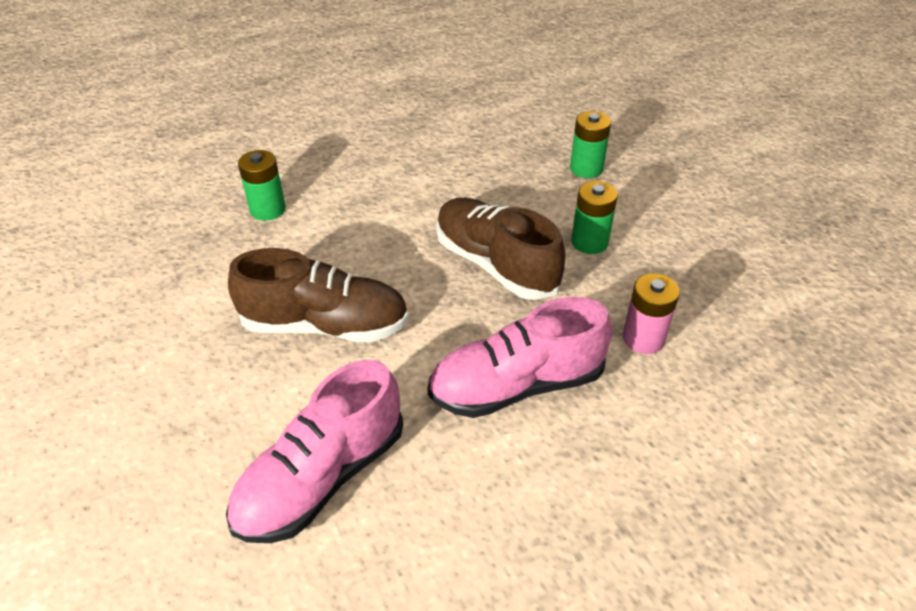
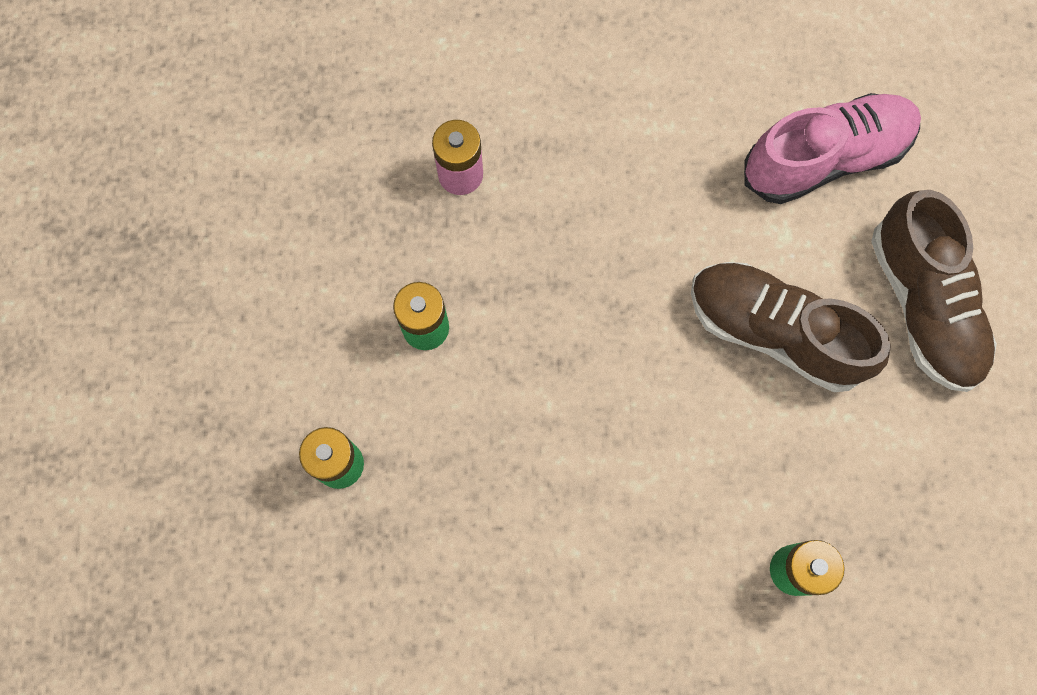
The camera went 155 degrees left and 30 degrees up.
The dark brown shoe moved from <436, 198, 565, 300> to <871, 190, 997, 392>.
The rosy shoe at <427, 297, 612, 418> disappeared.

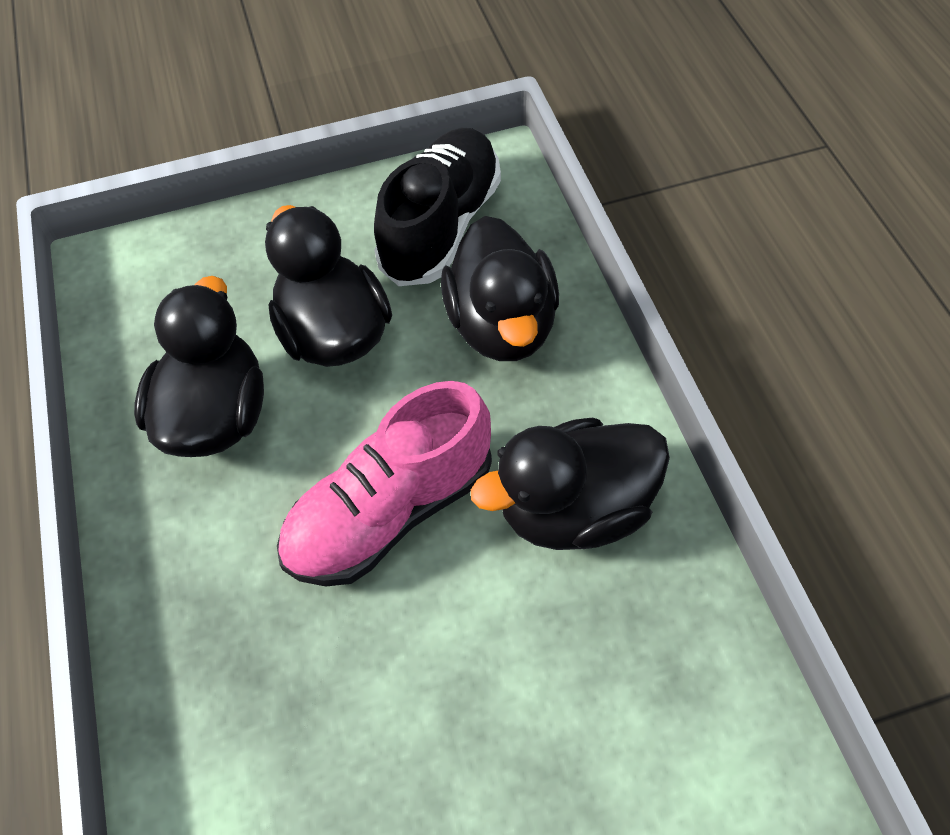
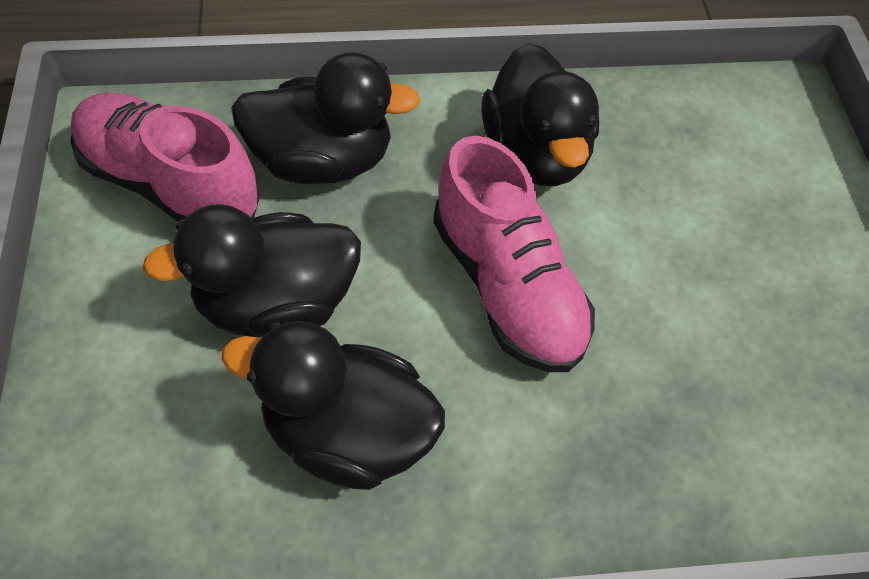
The camera went 85 degrees left and 0 degrees up.
The ebony shoe at <374, 128, 501, 286> became the rosy shoe at <70, 93, 260, 222>.

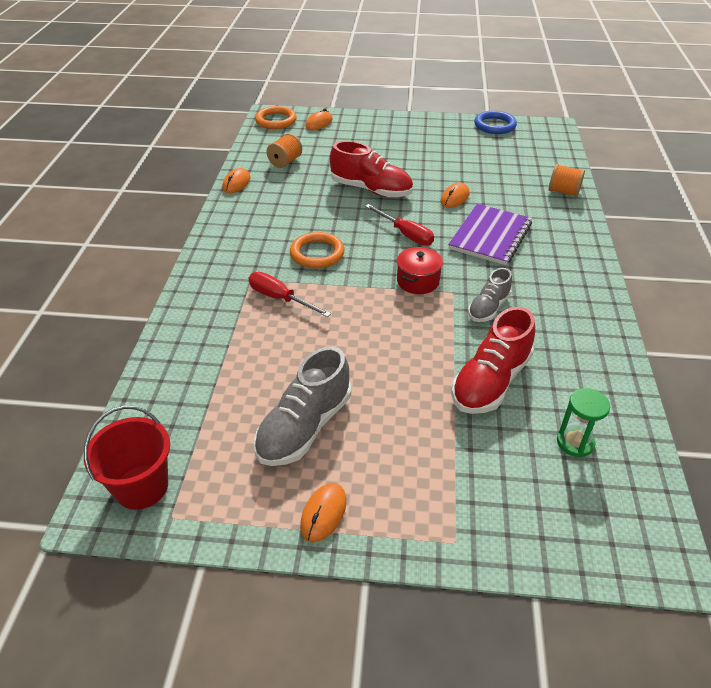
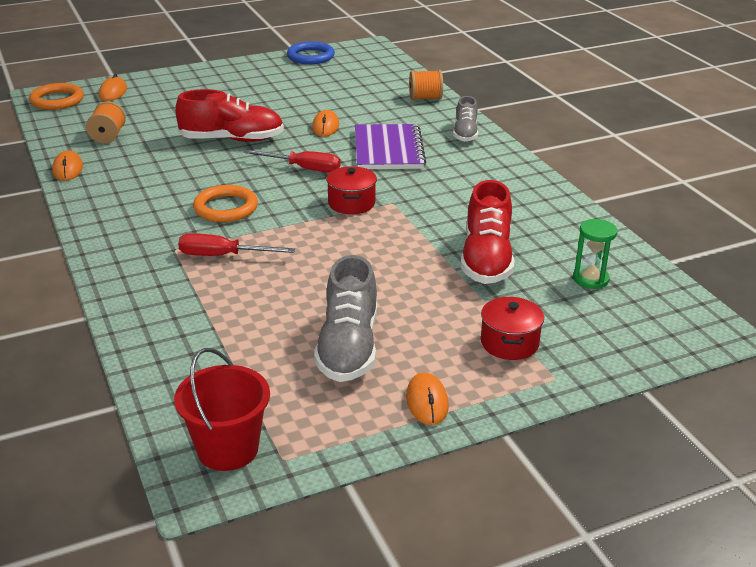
The camera went 30 degrees left and 10 degrees down.
The ash-grey shoe moved from <468, 268, 512, 322> to <453, 96, 478, 142>.
The scarlet cooking pot at <481, 297, 544, 360> appeared.

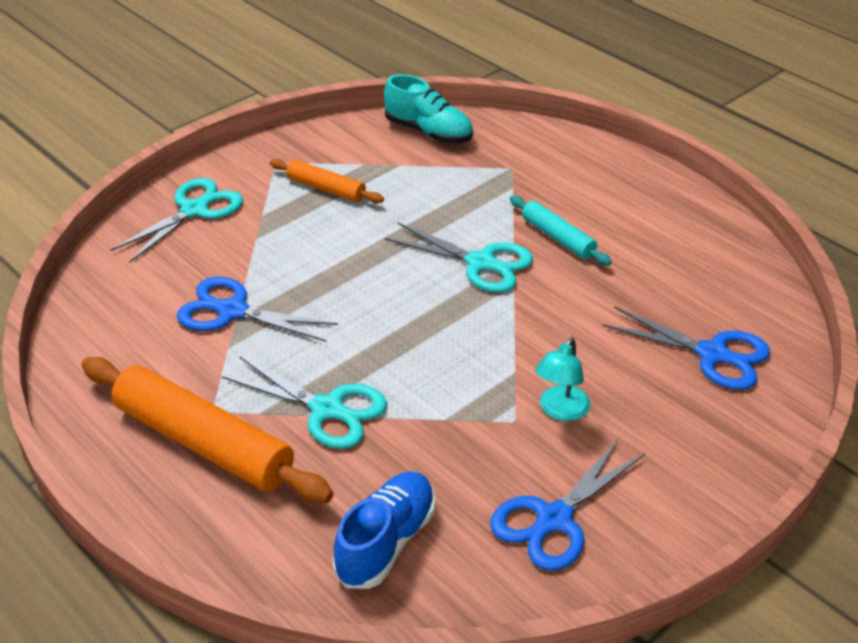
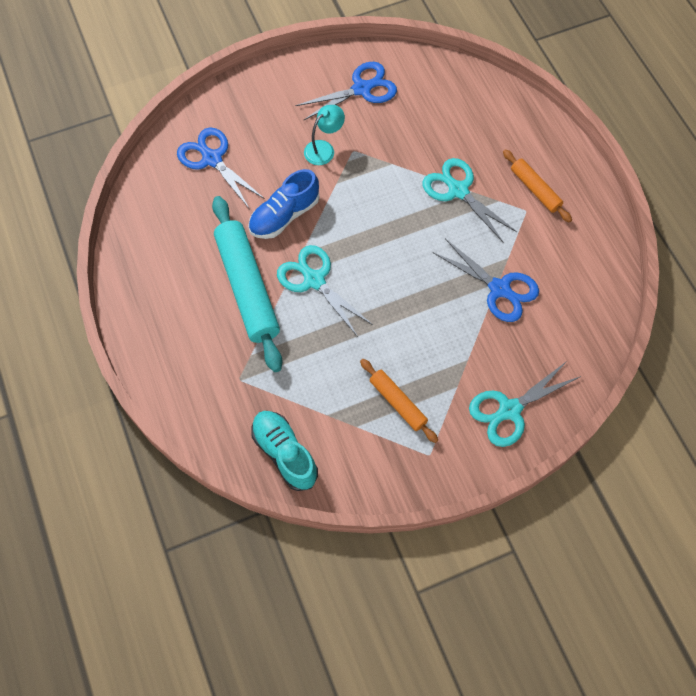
The camera went 160 degrees left and 25 degrees up.
The teal dough roller at <510, 195, 612, 266> changed to 1.90 times the size.
The bright orange dough roller at <82, 357, 333, 503> changed to 0.53 times the size.
The royal blue shoe moved from <333, 472, 435, 589> to <248, 169, 319, 239>.

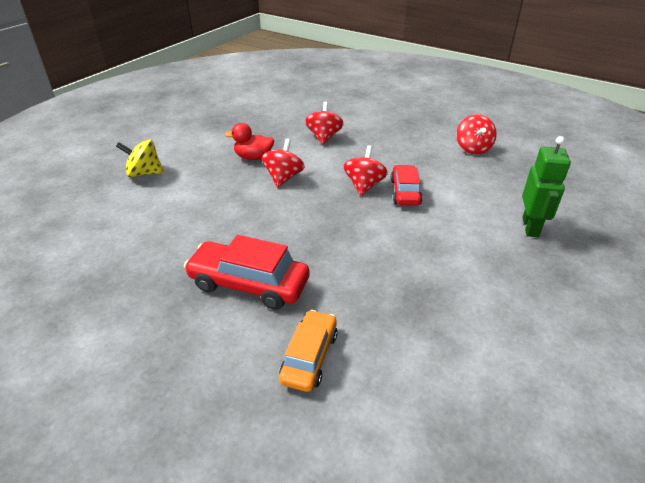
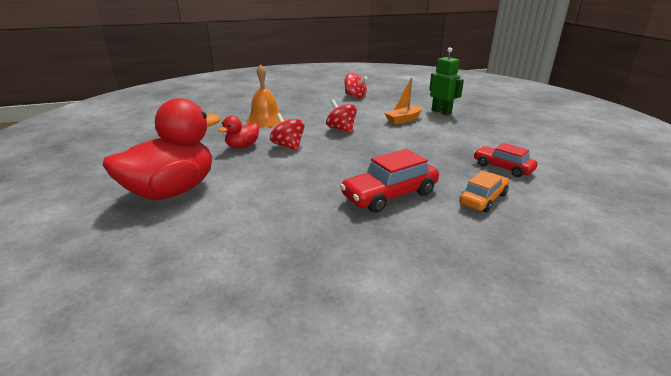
The camera went 50 degrees left and 10 degrees down.
The scarlet spinning top at <305, 102, 344, 145> was replaced by the bright orange school bell at <246, 64, 285, 127>.
The yellow spinning top at <116, 140, 164, 177> was replaced by the scarlet duck at <103, 98, 221, 200>.
The scarlet automobile moved from <391, 165, 423, 206> to <474, 143, 538, 177>.
The bright orange automobile at <279, 310, 337, 392> turned 75 degrees clockwise.
The bright orange toy boat at <384, 78, 422, 125> appeared.

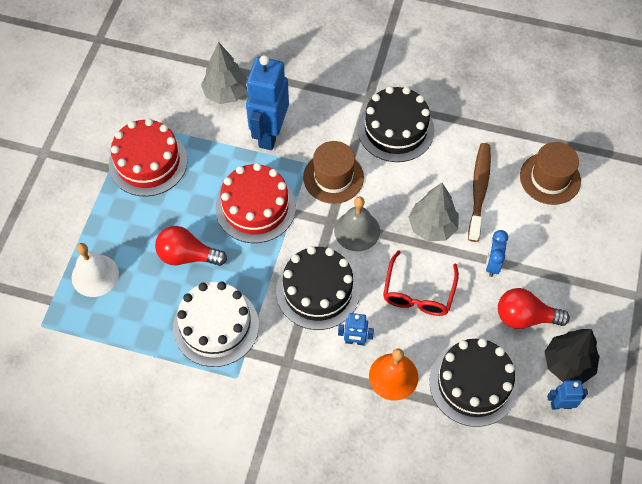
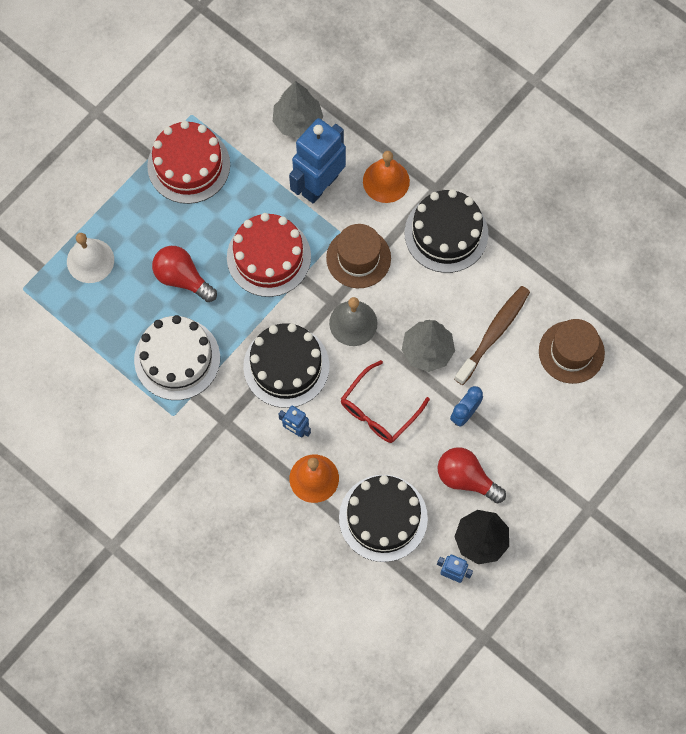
The camera went 25 degrees right and 10 degrees up.
The bright orange school bell at <363, 151, 410, 203> appeared.

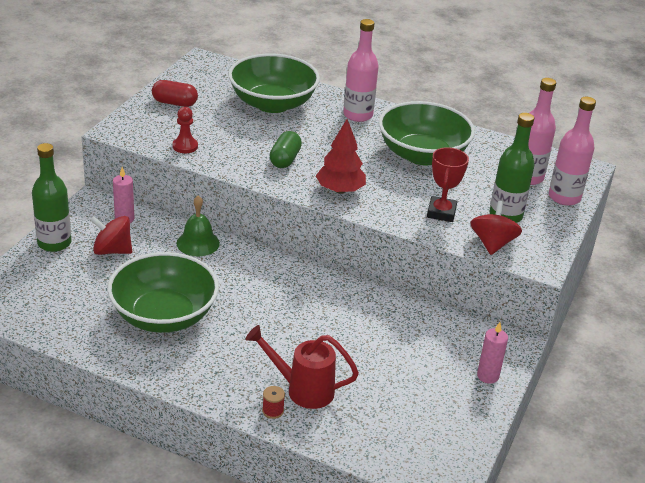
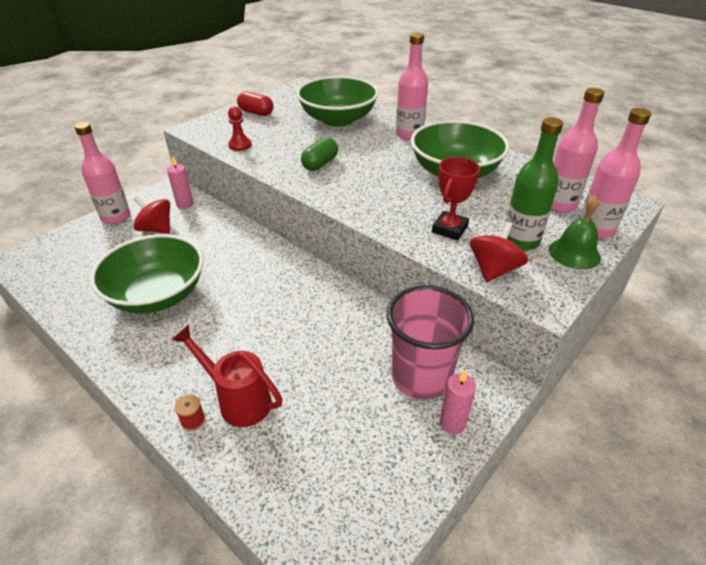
The camera went 20 degrees right and 5 degrees up.
The scarlet tree at <316, 119, 366, 194> disappeared.
The green bottle at <32, 143, 71, 252> became the rosy bottle at <74, 122, 130, 224>.
The green school bell moved from <177, 196, 220, 257> to <549, 195, 601, 269>.
The rosy beaker at <387, 285, 474, 400> appeared.

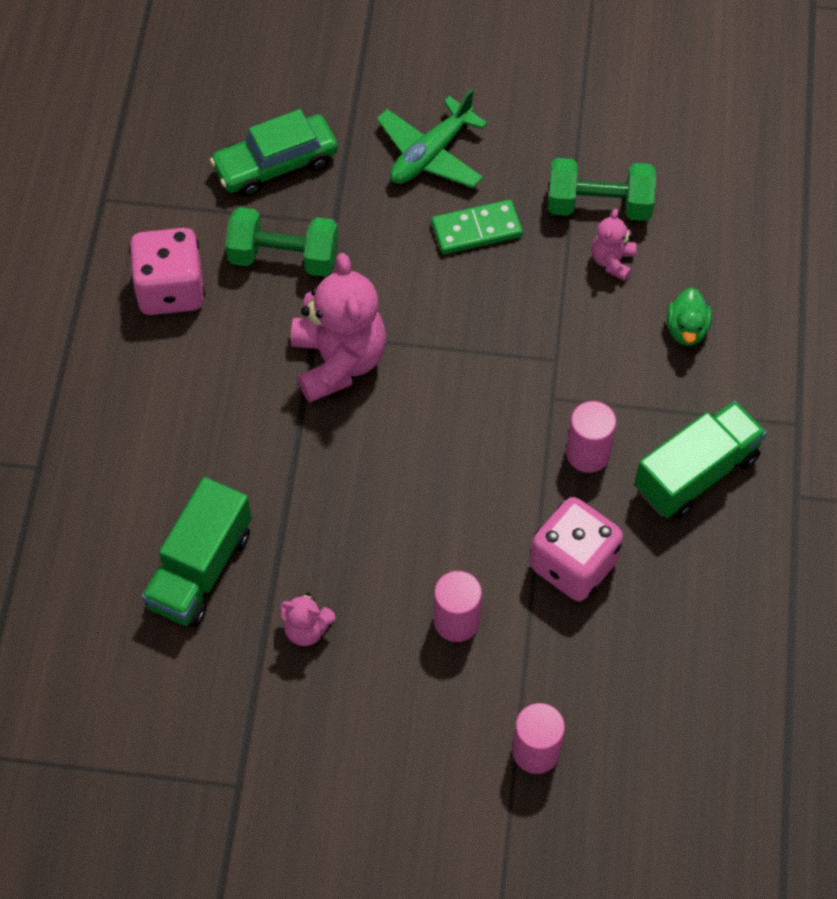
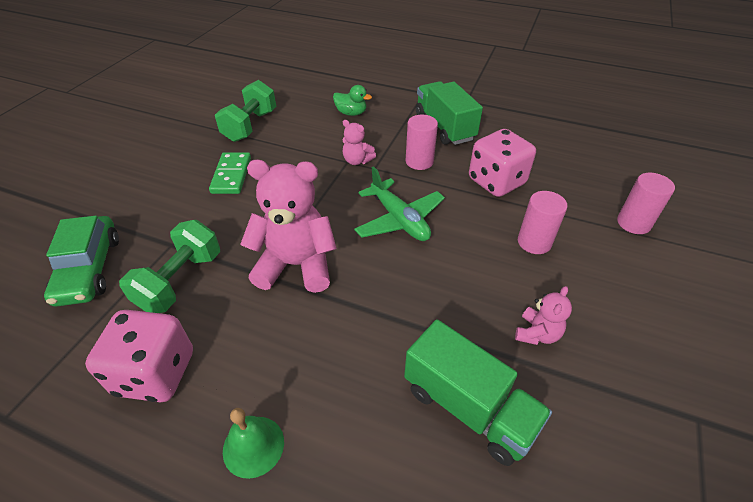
The camera went 75 degrees left and 15 degrees down.
The green plane moved from <377, 89, 488, 188> to <354, 166, 445, 241>.
The rosy stuffed bear moved from <591, 209, 636, 281> to <342, 120, 376, 165>.
The green school bell at <223, 408, 284, 479> appeared.

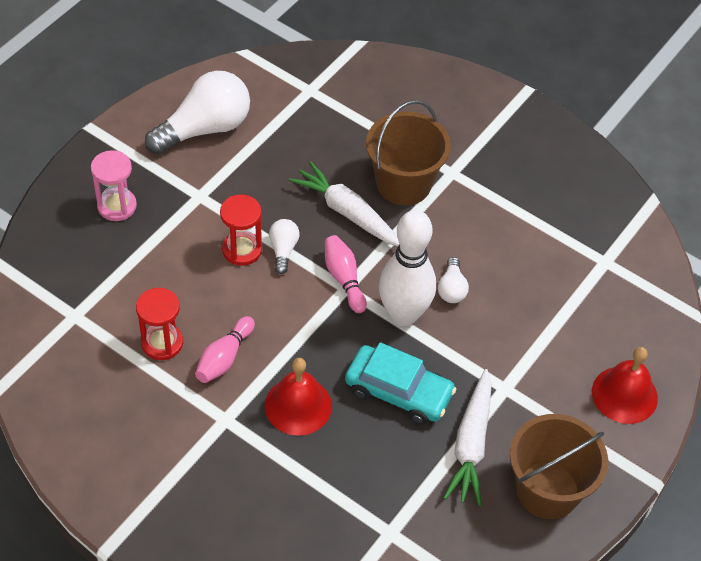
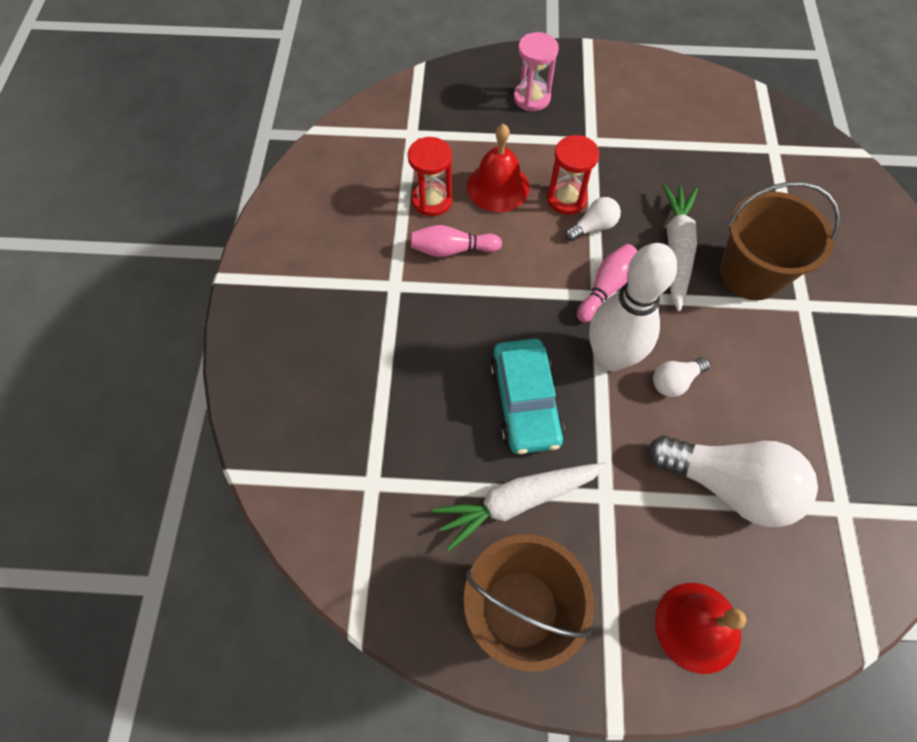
The camera went 60 degrees right and 10 degrees up.
The white light bulb moved from <145, 71, 250, 155> to <648, 435, 818, 527>.
The scarlet school bell moved from <265, 358, 332, 436> to <467, 124, 530, 212>.

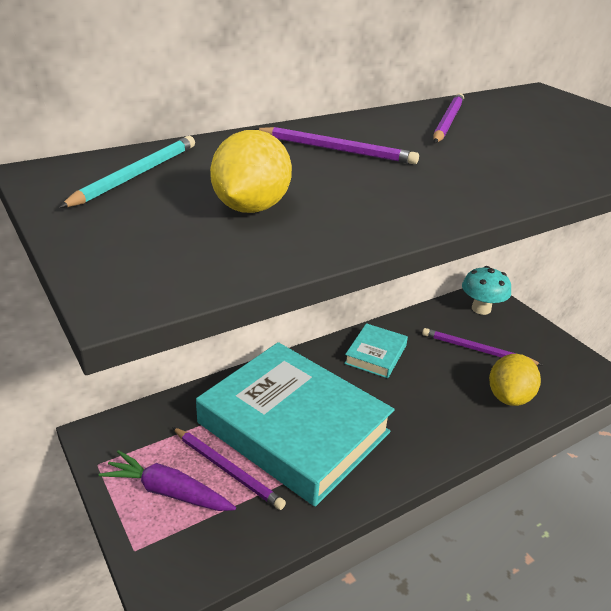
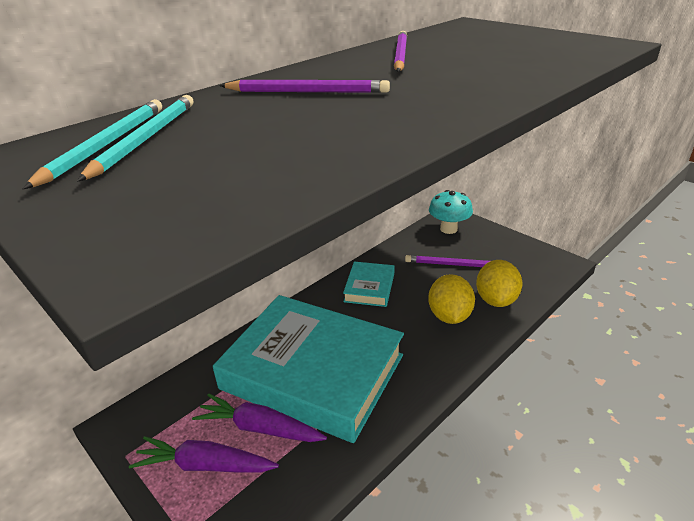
The camera went 10 degrees left and 0 degrees up.
The yellow citrus fruit moved from <210, 130, 292, 213> to <428, 274, 475, 324>.
The royal purple pencil at <172, 427, 286, 510> was replaced by the royal purple carrot at <192, 393, 327, 442>.
The teal pencil at <77, 95, 193, 182> appeared.

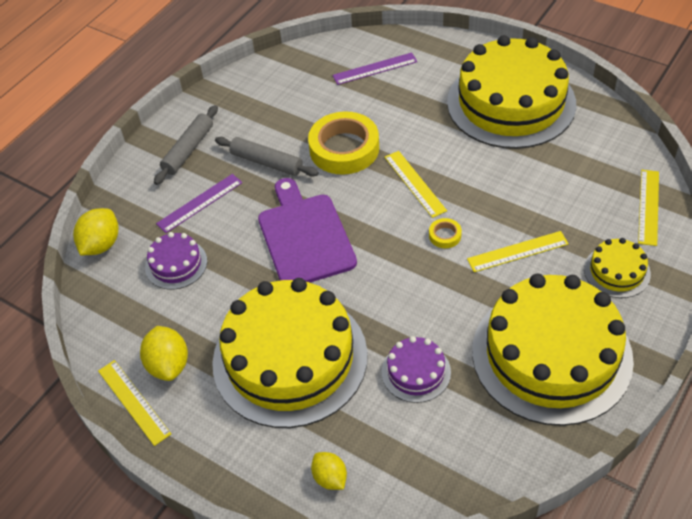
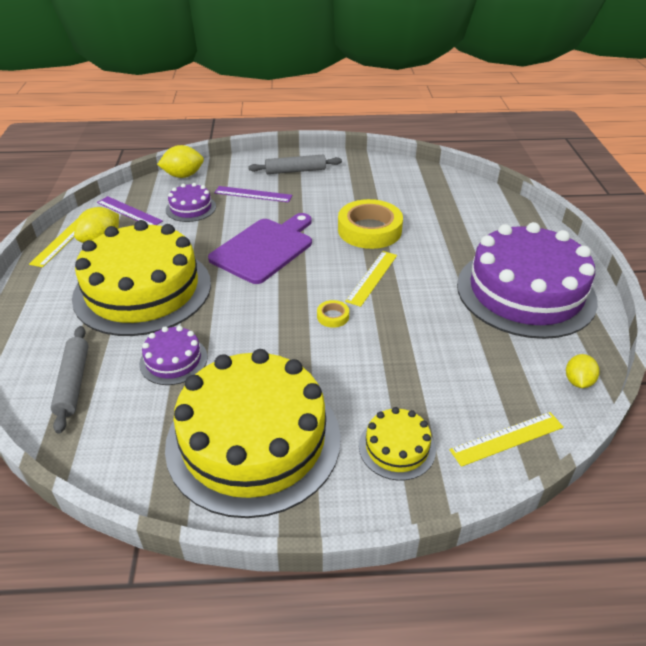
The camera went 50 degrees right and 10 degrees down.
The yellow layer cake at <447, 35, 576, 149> became the royal purple layer cake at <457, 222, 598, 339>.
The royal purple measuring stick moved from <332, 53, 417, 85> to <97, 196, 163, 225>.
The ash-grey dough roller moved from <215, 137, 319, 177> to <51, 326, 89, 434>.
The yellow measuring stick at <467, 231, 569, 272> disappeared.
The yellow citrus fruit moved from <311, 452, 347, 490> to <566, 354, 600, 388>.

